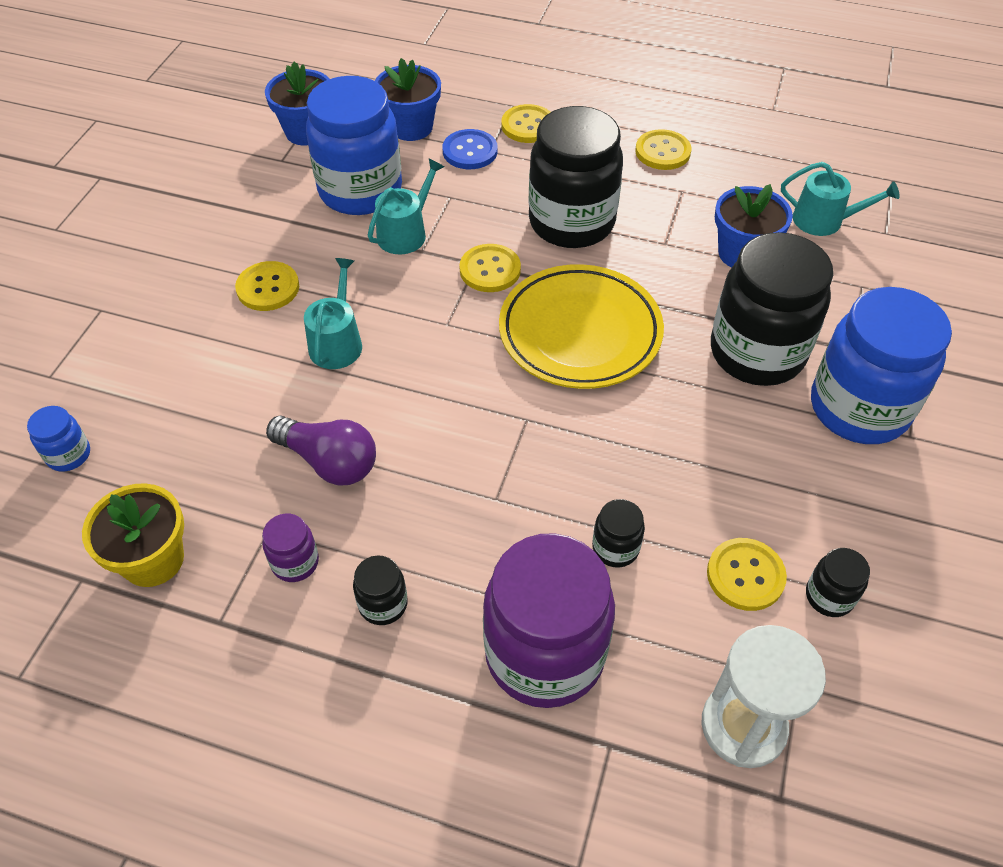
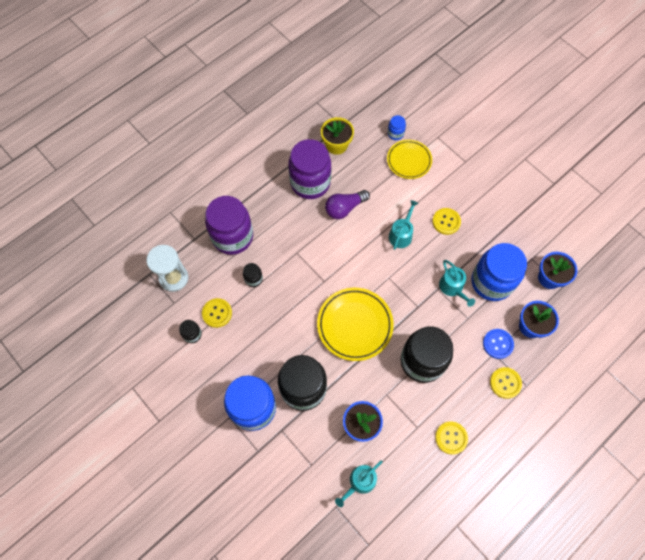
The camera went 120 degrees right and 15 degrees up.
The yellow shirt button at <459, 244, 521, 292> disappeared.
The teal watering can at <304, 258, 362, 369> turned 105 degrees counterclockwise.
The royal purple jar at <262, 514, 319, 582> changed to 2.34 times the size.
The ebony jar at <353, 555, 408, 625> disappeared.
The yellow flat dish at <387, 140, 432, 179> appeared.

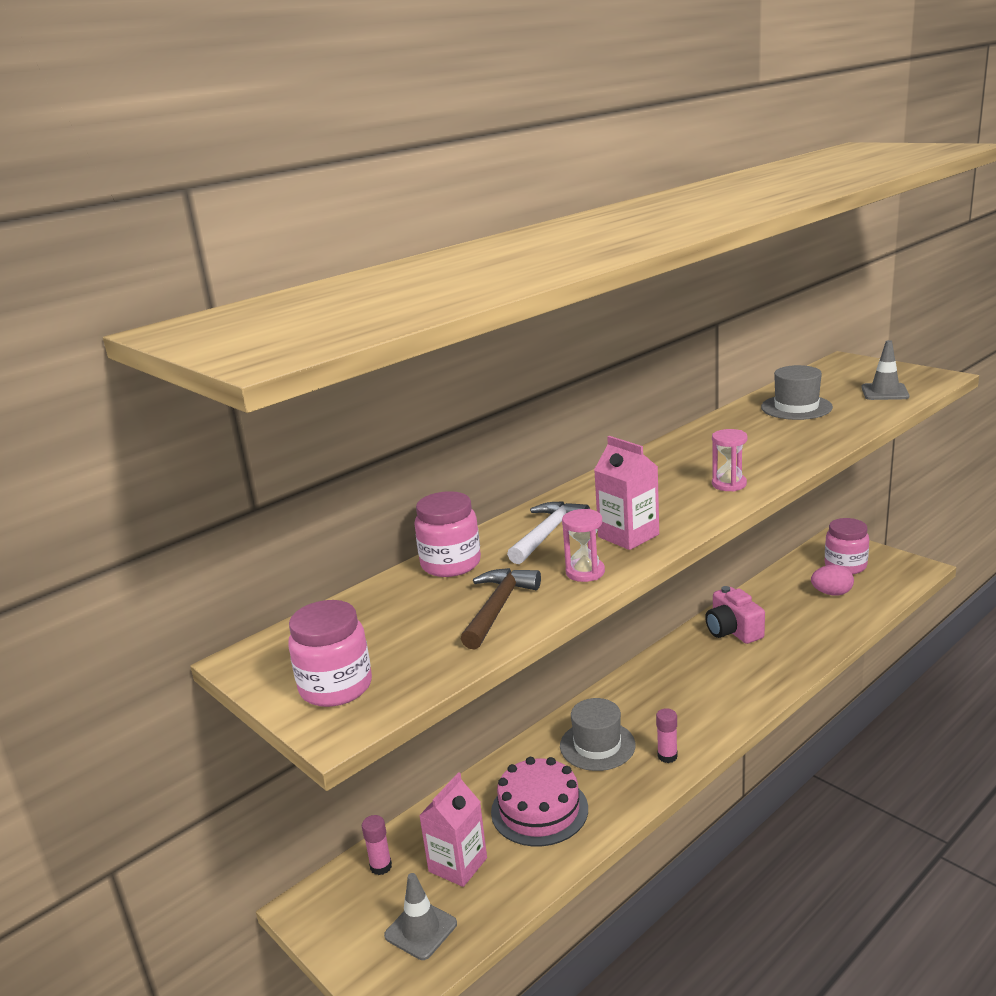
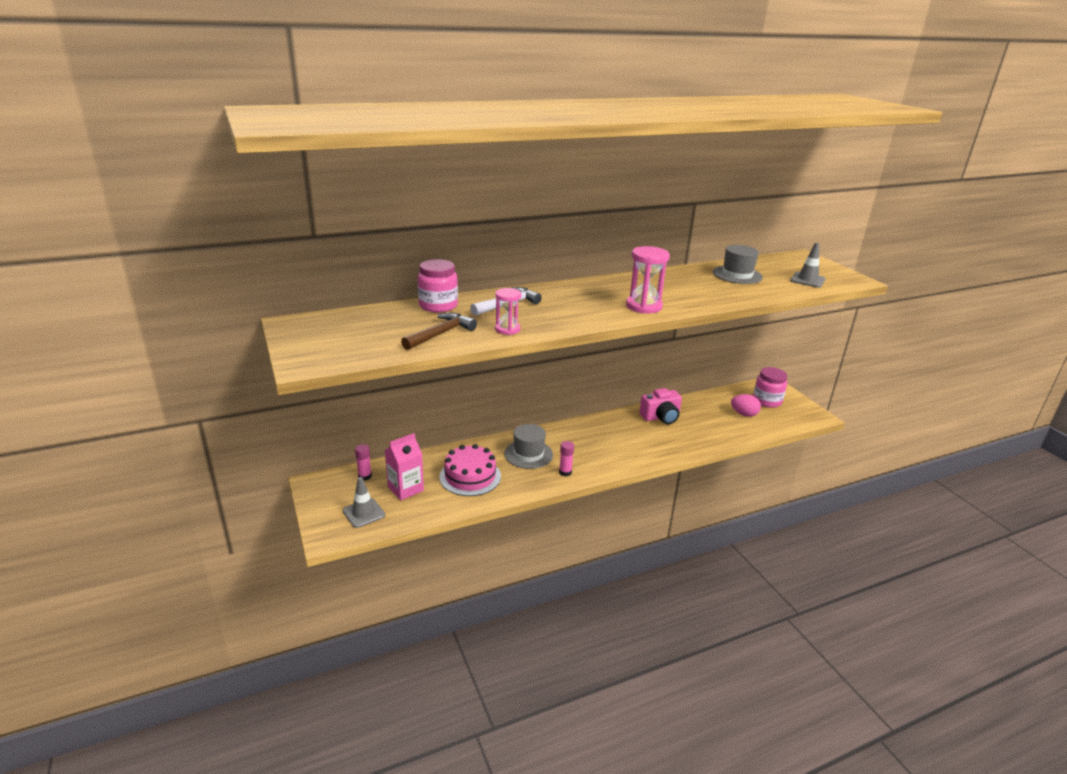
The camera went 15 degrees right and 5 degrees up.
The rosy sand timer at <712, 429, 748, 492> changed to 1.56 times the size.
The rosy milk carton at <594, 436, 659, 550> disappeared.
The rosy photo camera at <705, 586, 765, 644> turned 105 degrees counterclockwise.
The rosy jar at <288, 600, 372, 707> disappeared.

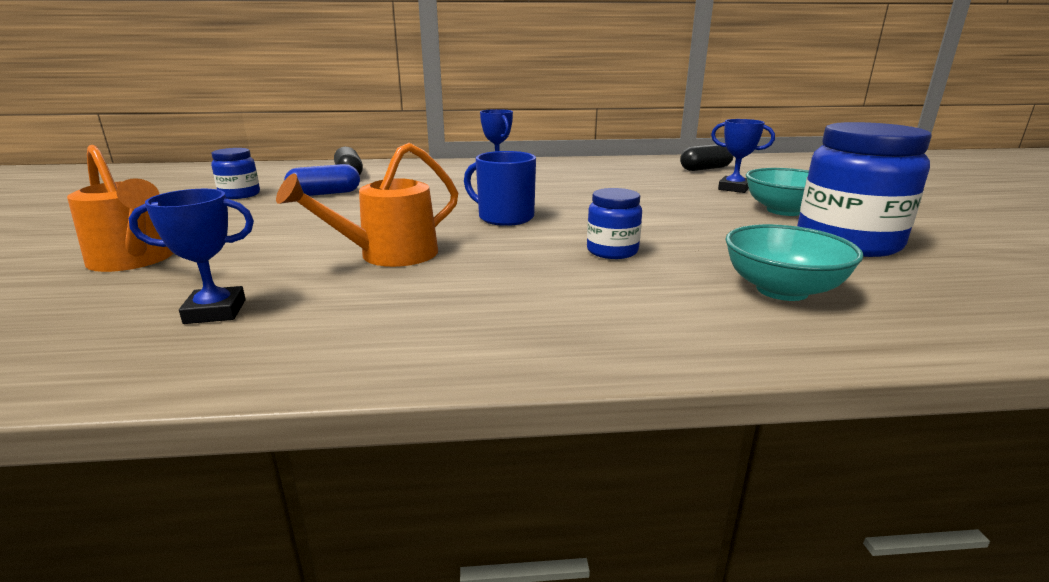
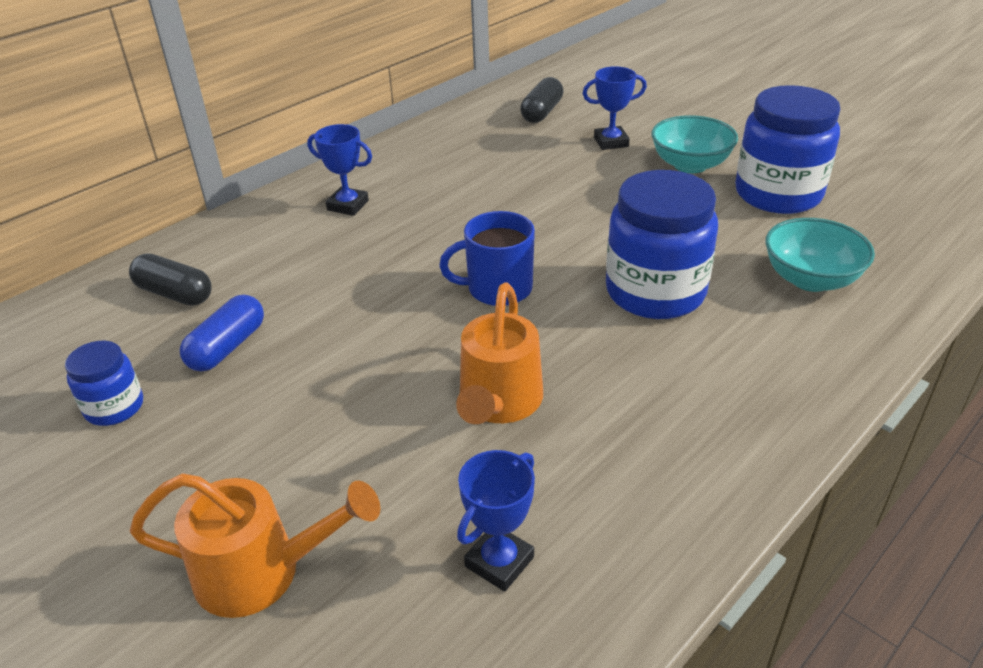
The camera went 40 degrees left and 15 degrees up.
The royal blue jar at <587, 188, 642, 259> changed to 1.95 times the size.

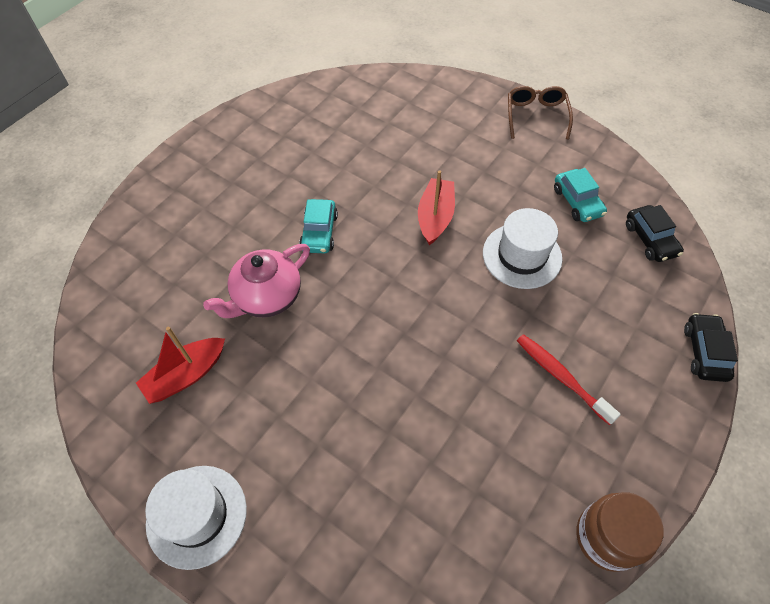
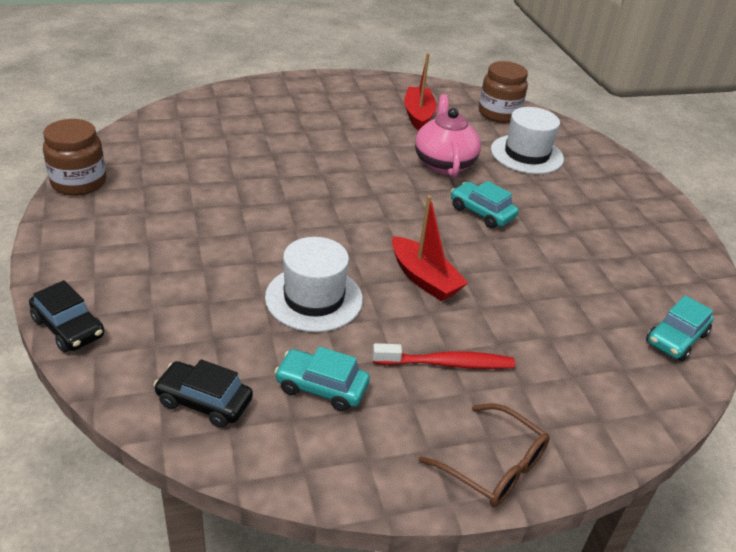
The camera went 125 degrees right and 20 degrees down.
The scarlet toothbrush moved from <517, 334, 621, 425> to <372, 343, 515, 369>.
The white hat moved from <145, 466, 247, 570> to <491, 107, 564, 174>.
The dark brown jar at <479, 61, 528, 123> appeared.
The teal automobile at <646, 295, 714, 361> appeared.

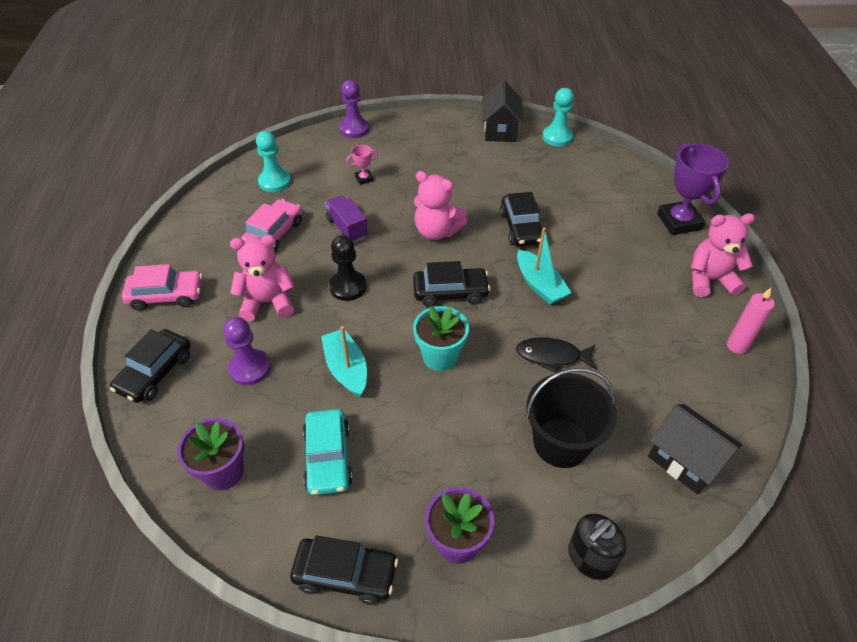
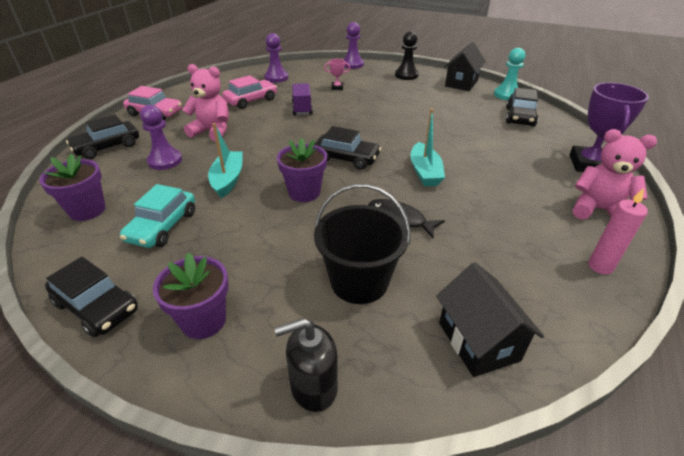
The camera went 25 degrees right and 10 degrees down.
The teal pawn at <256, 131, 291, 192> became the royal purple pawn at <264, 33, 288, 83>.
The rosy stuffed bear at <414, 171, 467, 240> disappeared.
The ebony automobile moved from <500, 192, 542, 247> to <506, 88, 538, 127>.
The ebony pawn moved from <329, 235, 367, 301> to <395, 31, 419, 80>.
The teal flower pot at <413, 306, 469, 371> became the royal purple flower pot at <277, 138, 327, 202>.

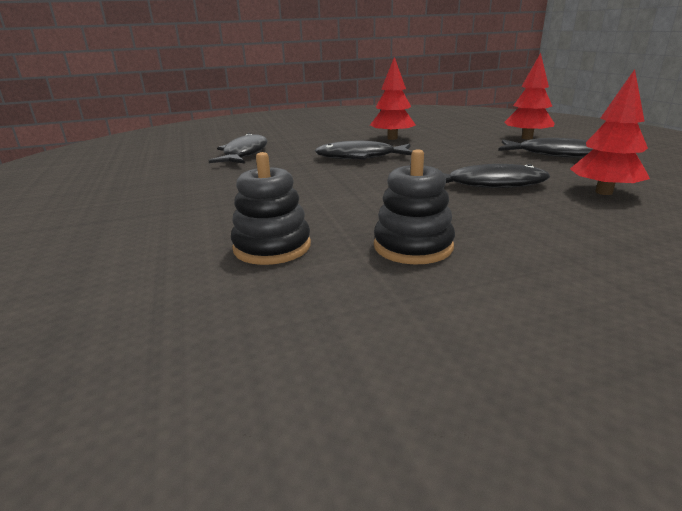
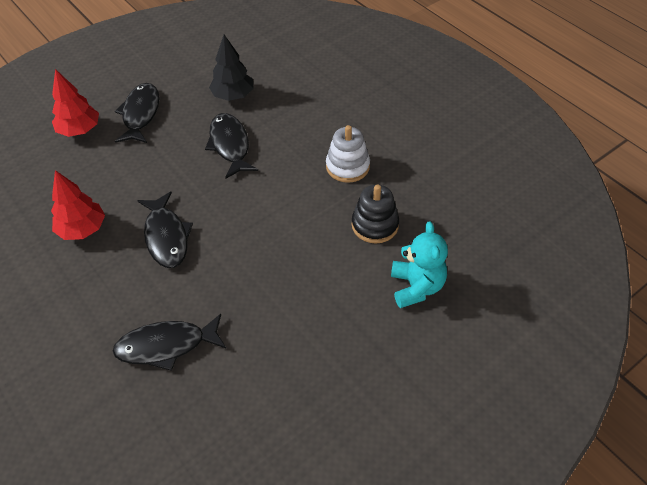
The camera went 110 degrees left and 25 degrees up.
The scarlet tree at <570, 69, 650, 195> became the ebony tree at <209, 35, 254, 101>.
The ebony stacking toy at <374, 149, 455, 264> became the white stacking toy at <326, 125, 370, 183>.
The teal stuffed bear at <391, 221, 448, 308> appeared.

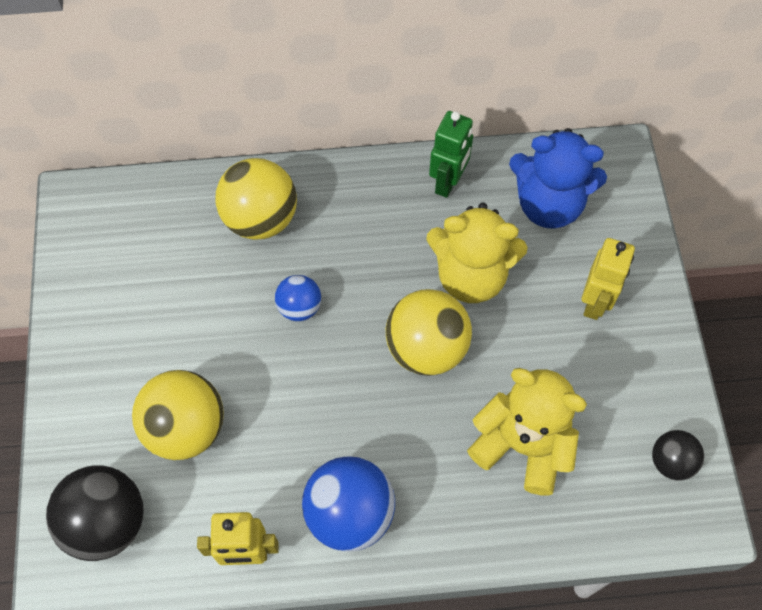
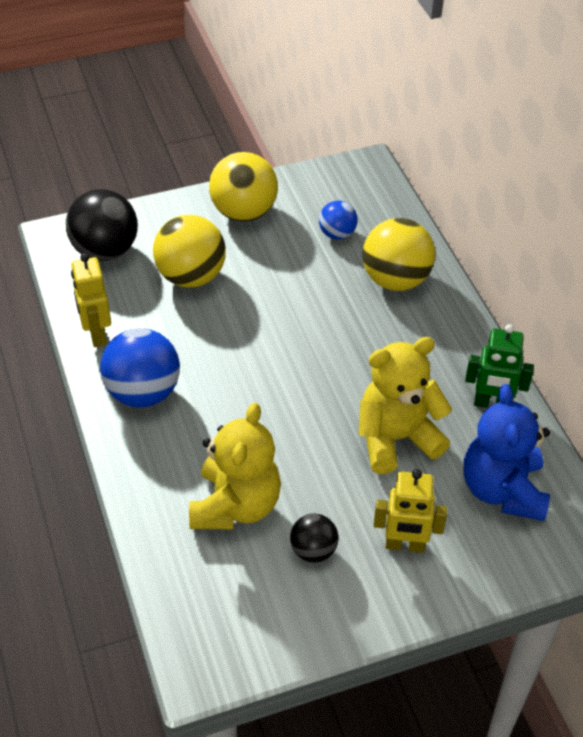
The camera went 75 degrees right and 15 degrees down.
The yellow stuffed bear at <426, 202, 528, 303> turned 75 degrees clockwise.
The royal blue ball moved from <275, 275, 321, 321> to <319, 201, 357, 239>.
The yellow ball moved from <386, 289, 472, 376> to <209, 152, 278, 222>.
The ebony ball moved from <652, 430, 704, 481> to <290, 514, 338, 562>.

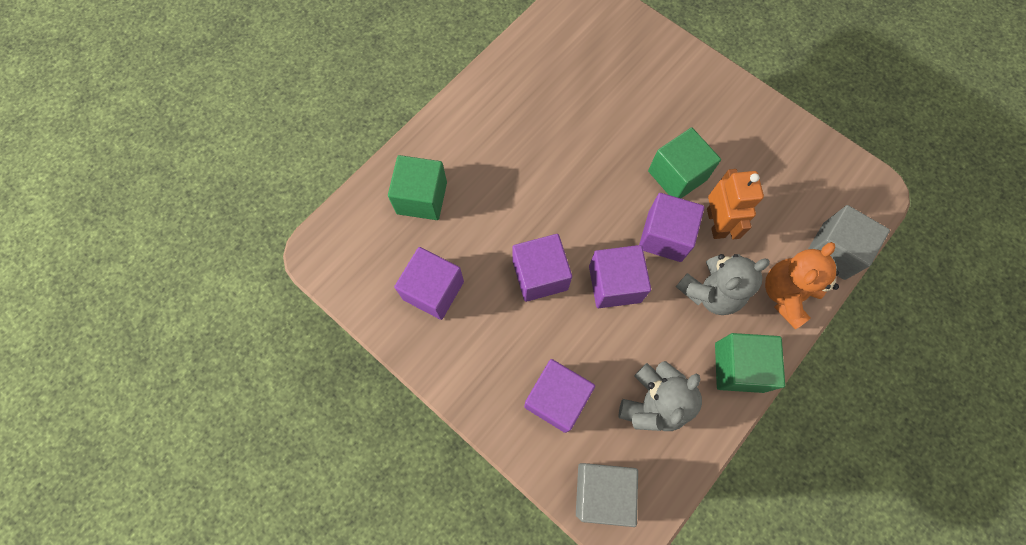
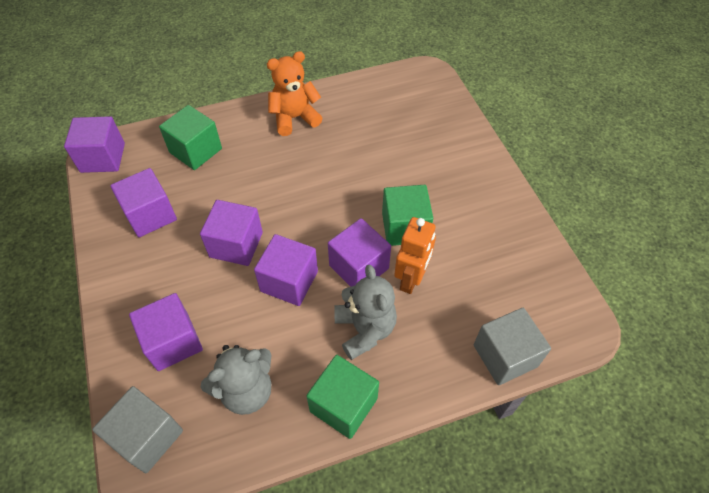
The camera went 30 degrees right and 15 degrees down.
The bright orange stuffed bear moved from <765, 242, 839, 329> to <267, 51, 322, 136>.
The ash-grey stuffed bear at <676, 254, 770, 315> turned 105 degrees counterclockwise.
The royal purple cube at <64, 116, 125, 173> appeared.

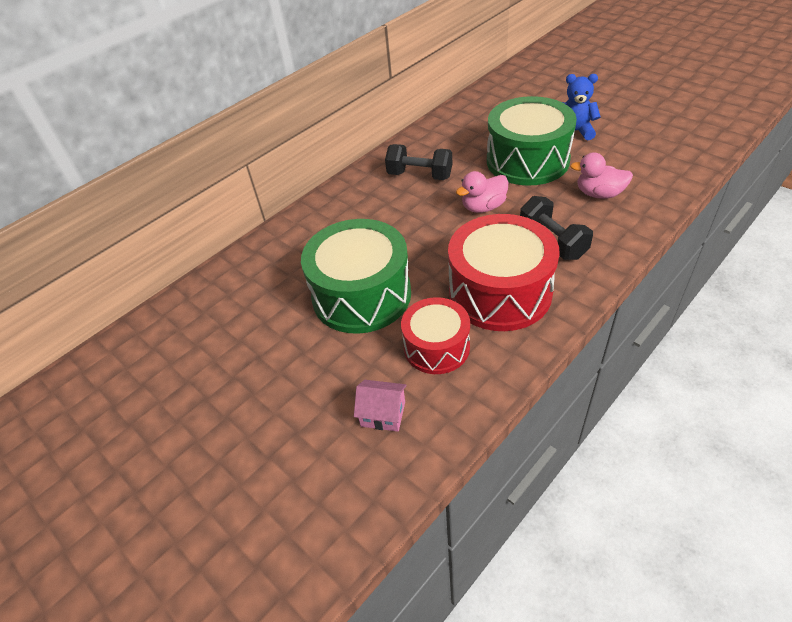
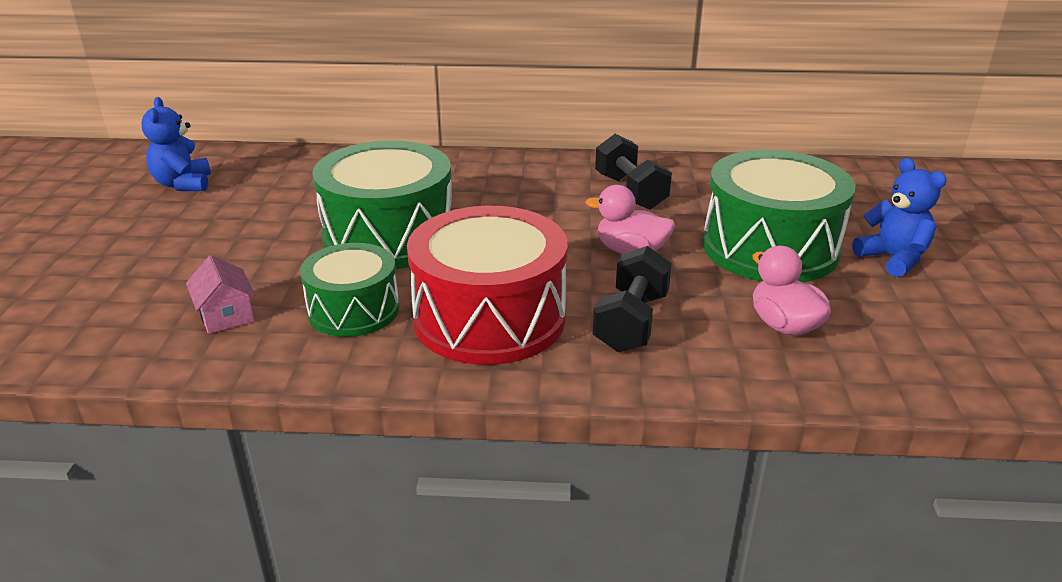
The camera went 45 degrees right and 15 degrees down.
The scarlet snare drum at <401, 297, 470, 374> became the green snare drum at <300, 243, 399, 337>.
The royal blue stuffed bear at <142, 97, 211, 191> appeared.

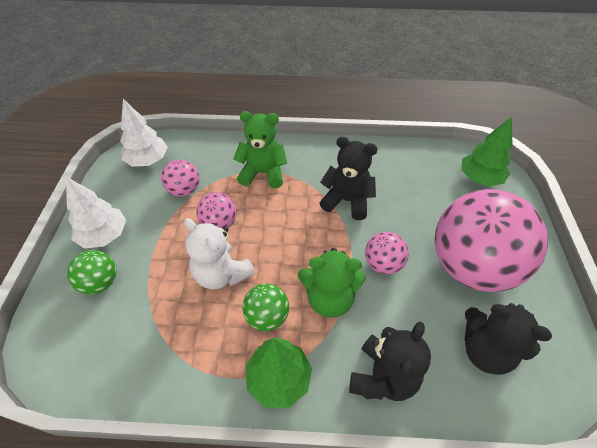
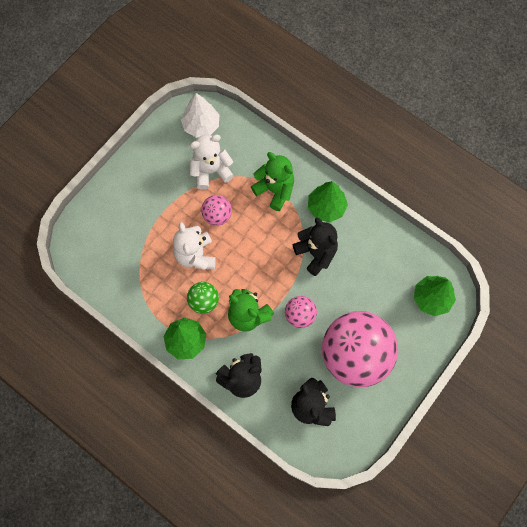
The camera went 35 degrees right and 20 degrees up.
The rosy ball at <161, 160, 199, 197> was replaced by the white stuffed bear at <190, 135, 234, 190>.
The white tree at <66, 177, 126, 249> disappeared.
The green ball at <67, 250, 116, 295> disappeared.
The green tree at <308, 181, 348, 222> appeared.

